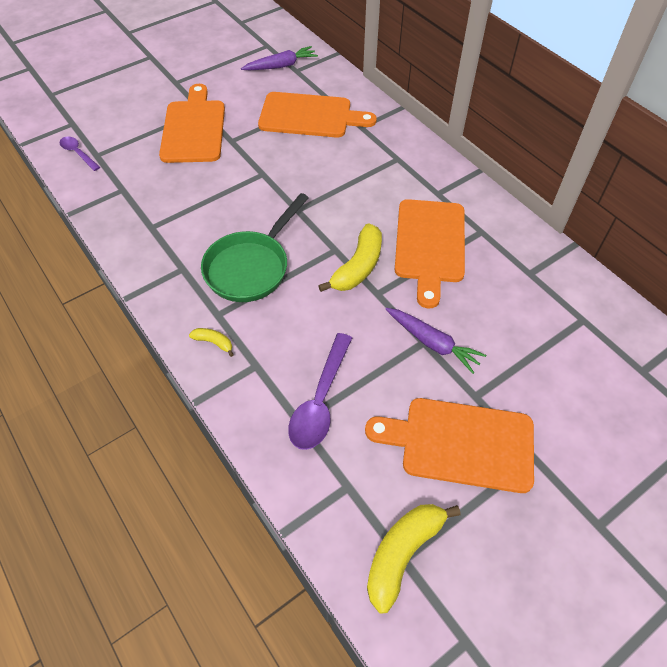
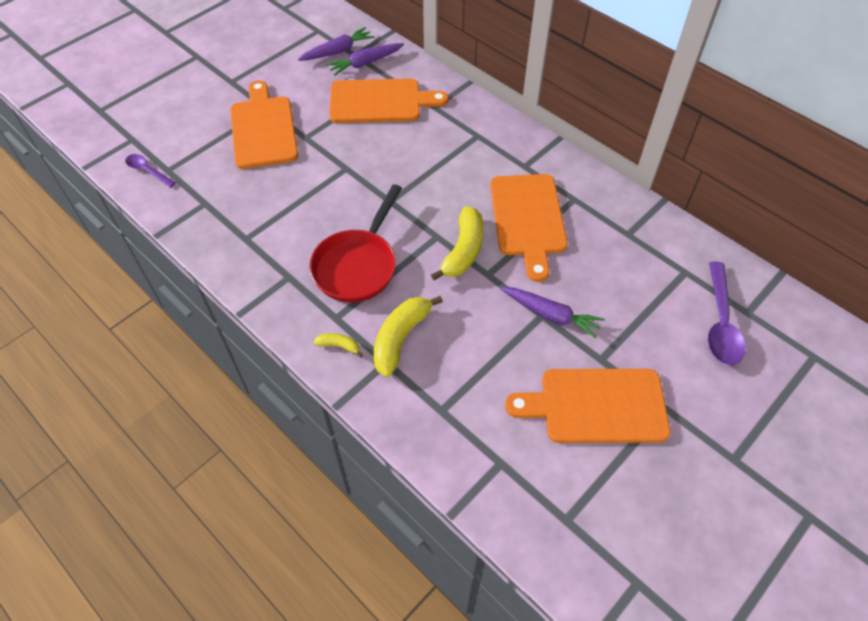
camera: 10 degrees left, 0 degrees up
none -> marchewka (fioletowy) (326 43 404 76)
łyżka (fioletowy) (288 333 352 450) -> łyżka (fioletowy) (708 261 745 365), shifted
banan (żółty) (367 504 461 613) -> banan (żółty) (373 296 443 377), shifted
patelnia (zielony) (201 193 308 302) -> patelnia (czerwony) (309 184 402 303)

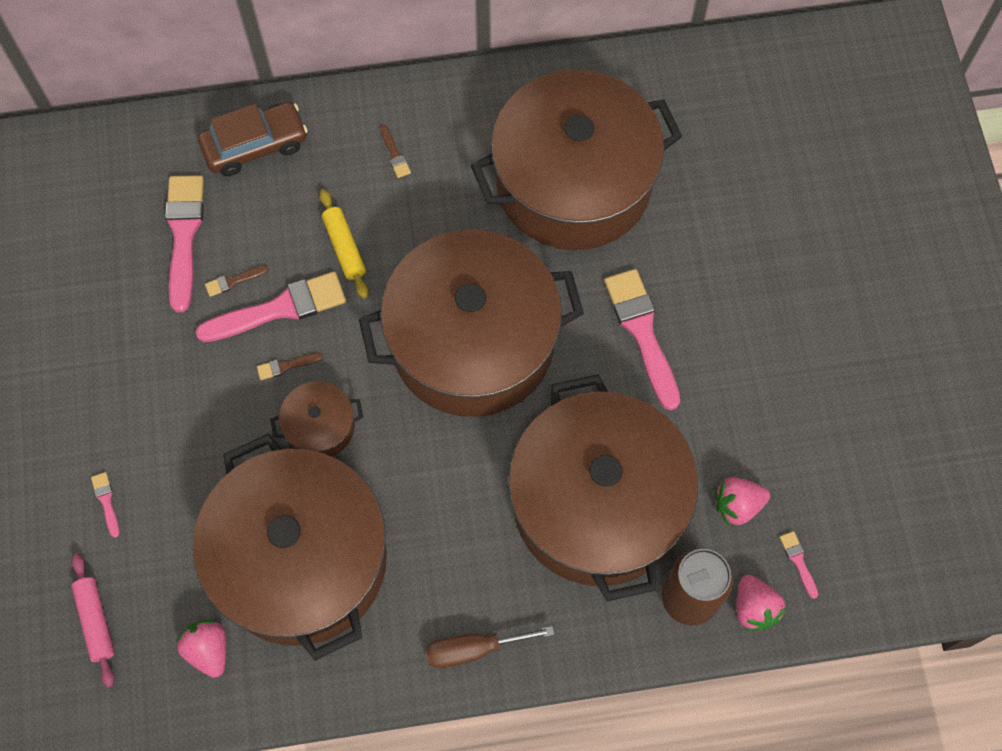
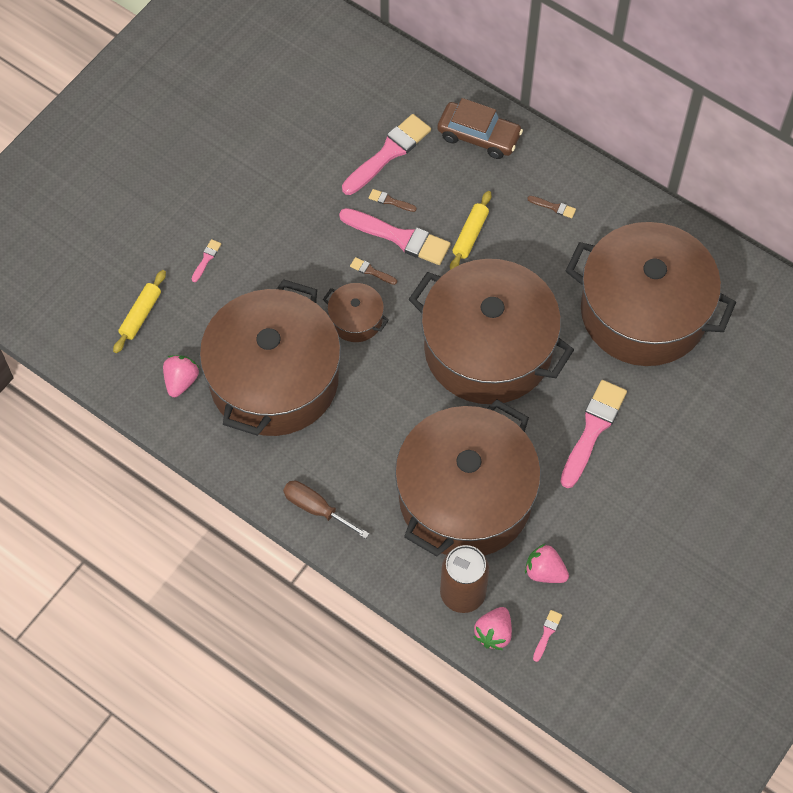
camera: 45 degrees right, 5 degrees down
wałek do ciasta (różowy) (71 553 115 688) -> wałek do ciasta (żółty) (113 270 166 353)
pędzel (brązowy) (380 124 411 178) -> pędzel (brązowy) (527 196 576 218), 90 degrees counterclockwise

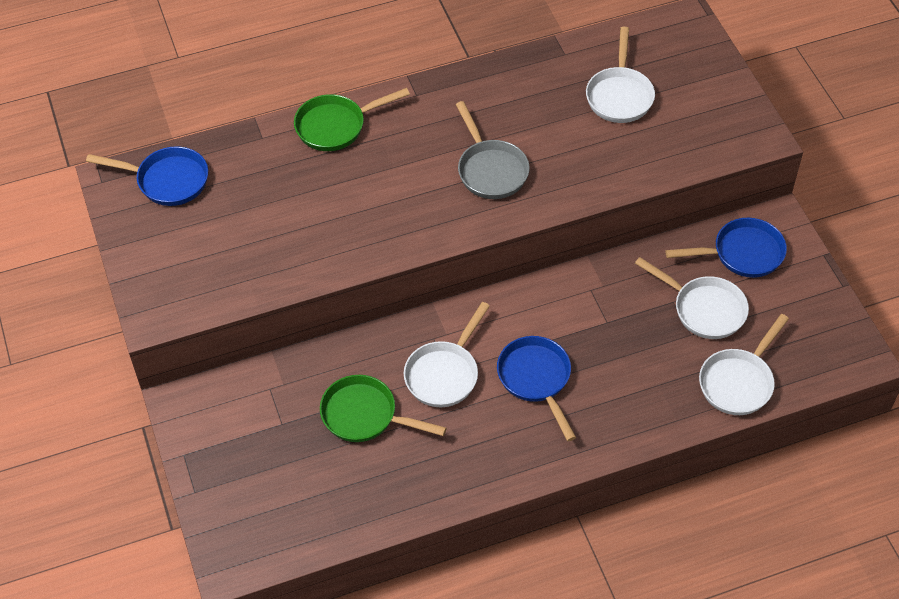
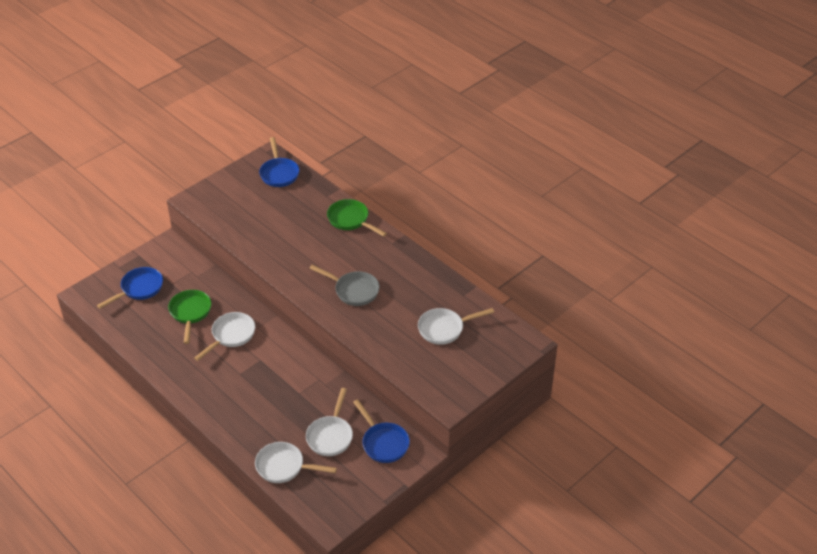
camera: 65 degrees right, 10 degrees down
patelnia (niebieski) (497 336 576 441) -> patelnia (niebieski) (97 267 163 309), shifted
patelnia (biały) (404 302 490 407) -> patelnia (biały) (194 312 255 361), 120 degrees clockwise
patelnia (szary) (456 101 530 199) -> patelnia (szary) (309 265 380 306), 105 degrees counterclockwise

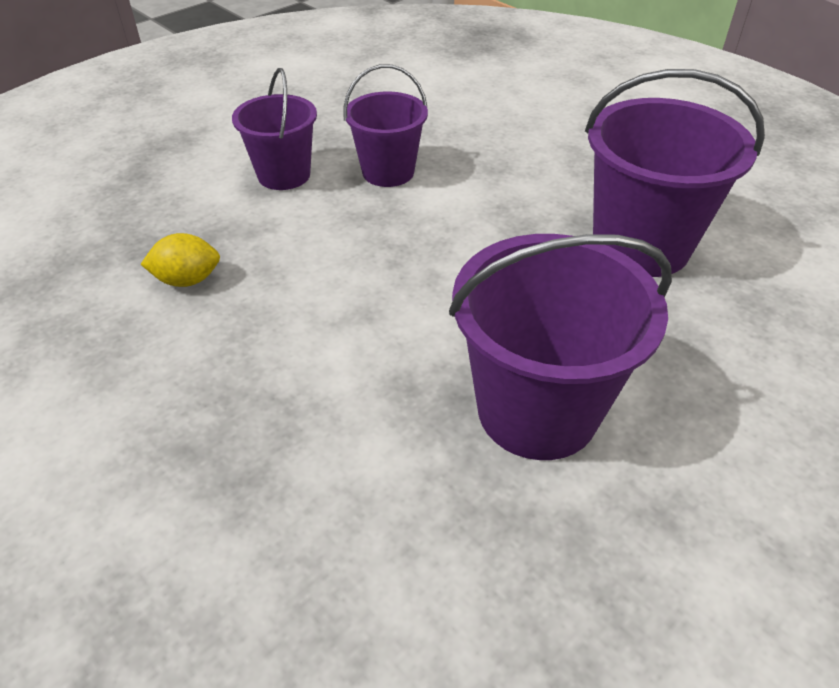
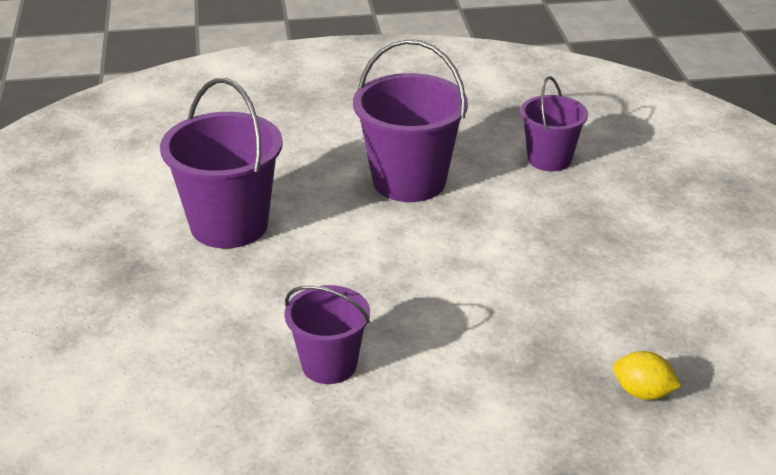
camera: 145 degrees left, 10 degrees down
cytryna (żółty) (141 233 220 287) -> cytryna (żółty) (613 351 681 400), shifted
wiadro (fioletowy) (232 68 317 190) -> wiadro (fioletowy) (520 76 588 171), shifted

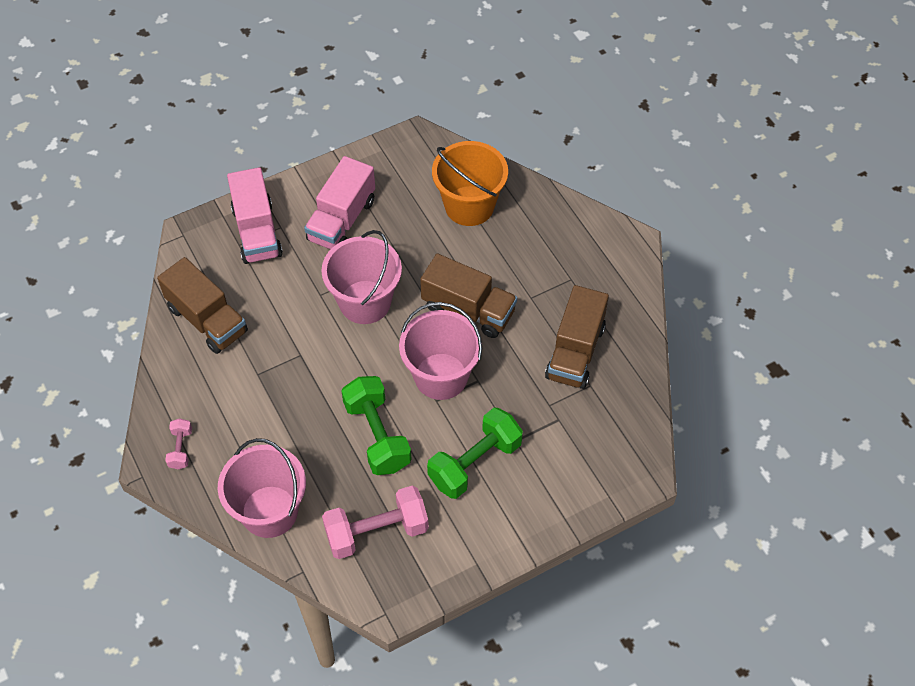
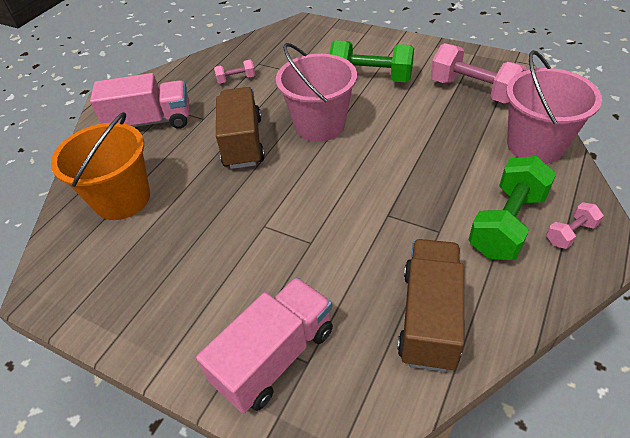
camera: 120 degrees left, 10 degrees down
wiadro (różowy) (321 230 402 324) -> none
ciężarówka (różowy) (304 156 375 250) -> ciężarówka (różowy) (90 73 189 129), shifted
hantel (zielony) (342 376 412 475) -> hantel (zielony) (469 156 556 260), shifted
ciężarówka (brązowy) (545 285 609 389) -> hantel (różowy) (214 60 255 84)

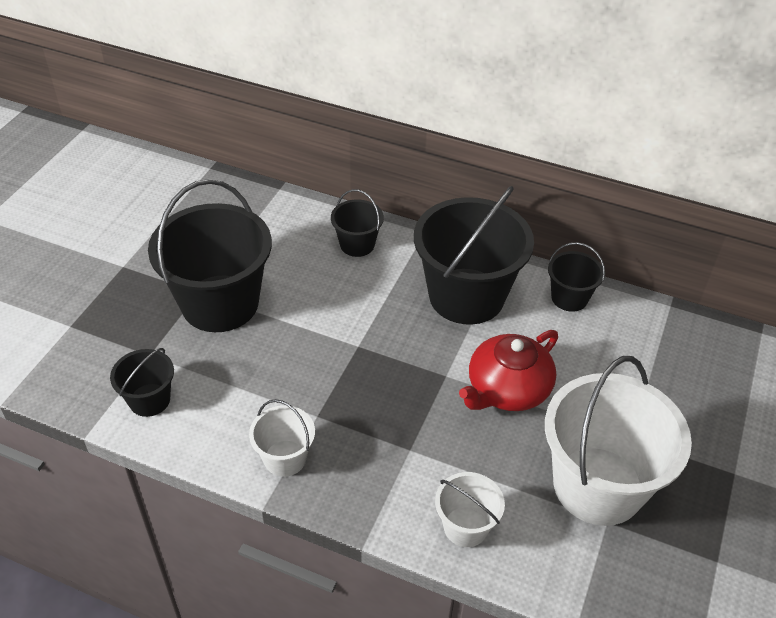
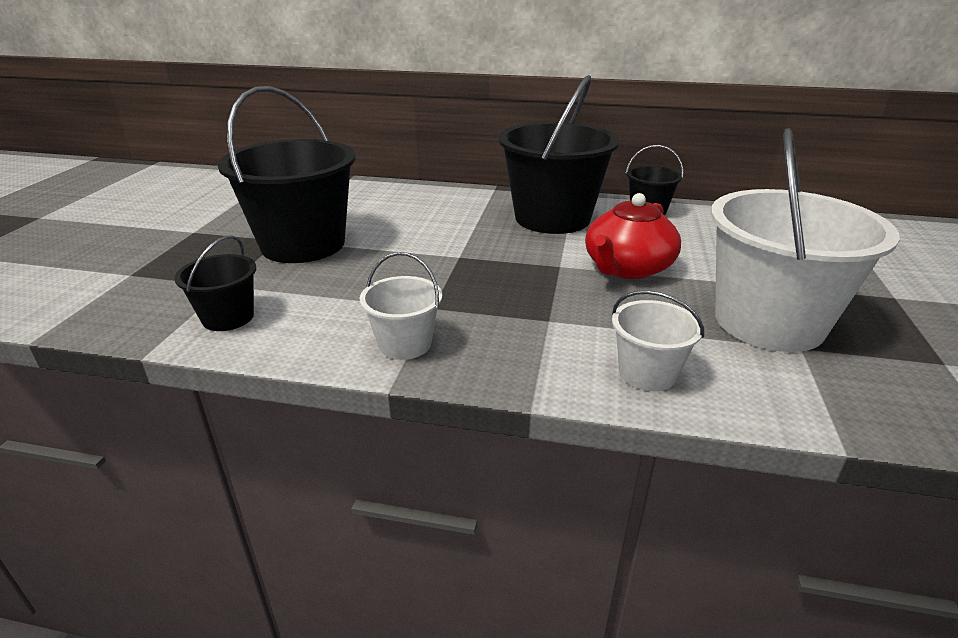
camera: 10 degrees left, 15 degrees down
wiadro (czarny) (331 189 384 257) -> none

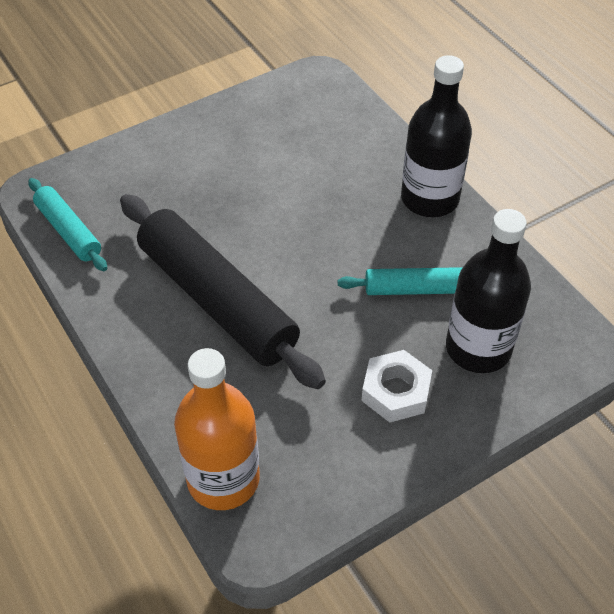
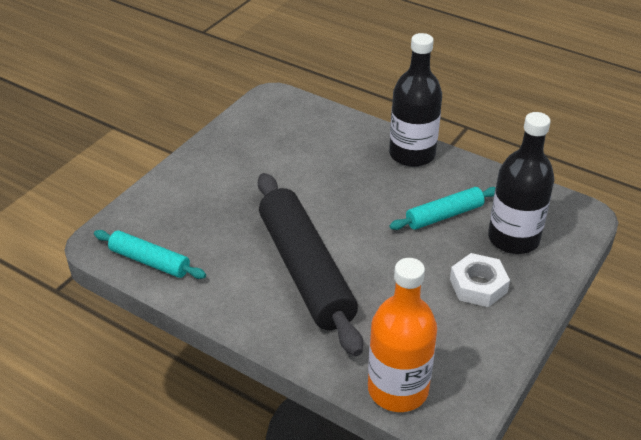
camera: 25 degrees left, 10 degrees down
wałek do ciasta (czarny) (120 194 326 389) -> wałek do ciasta (czarny) (258 173 363 356), 45 degrees clockwise

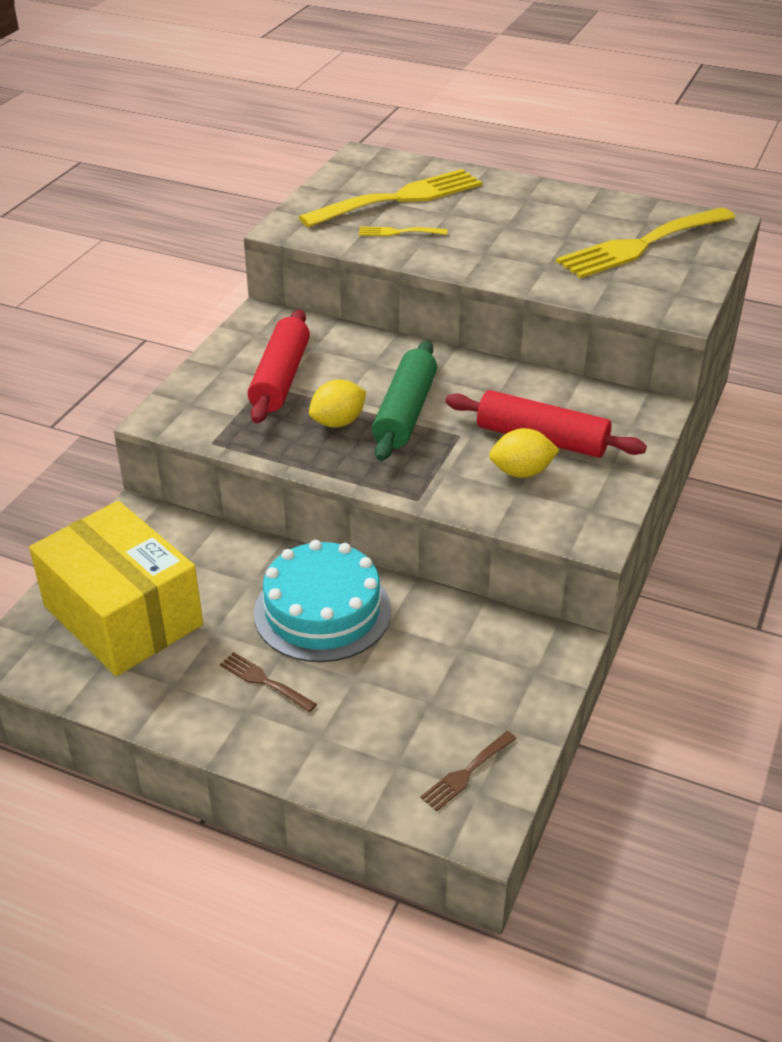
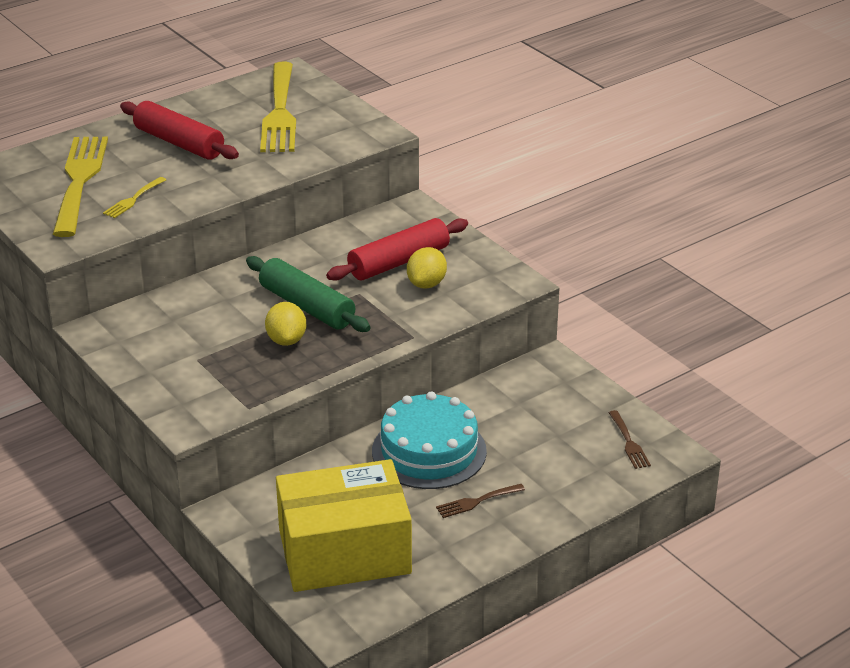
camera: 60 degrees left, 5 degrees down
wałek do ciasta (czerwony) (248 310 310 423) -> wałek do ciasta (czerwony) (120 101 239 160), shifted

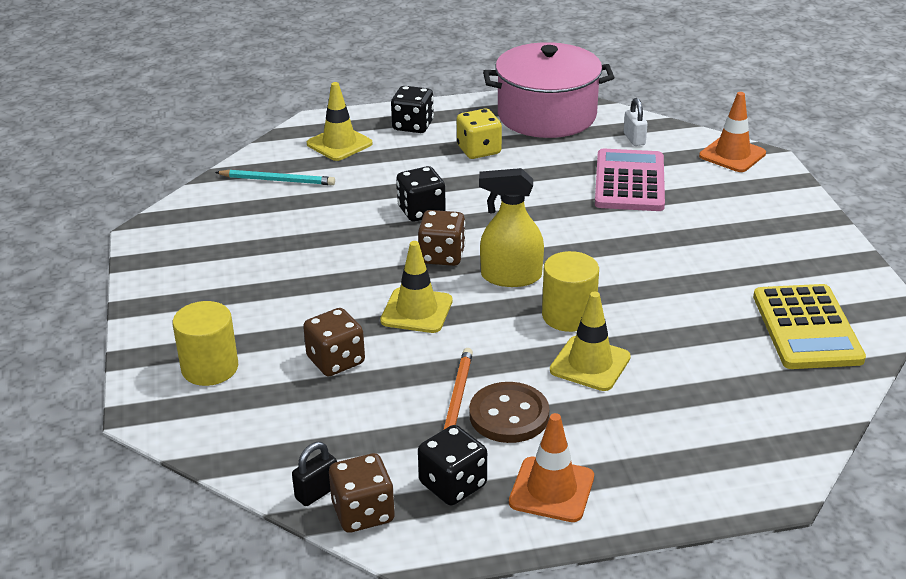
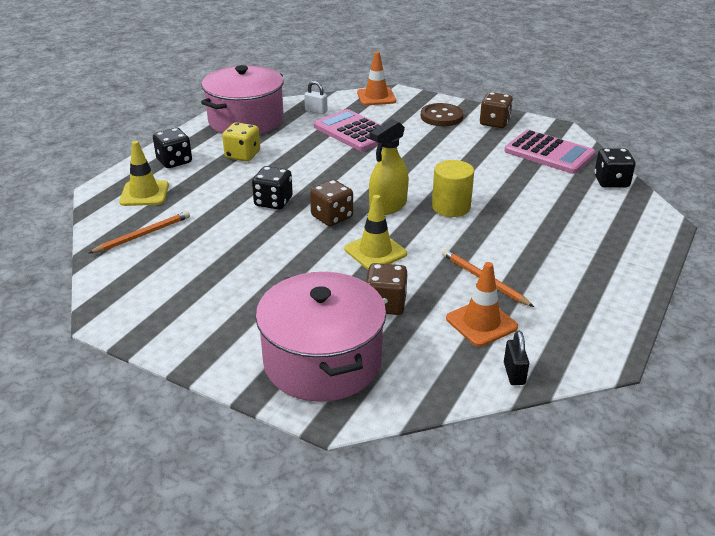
camera: 50 degrees left, 0 degrees up
pachołek (żółty) (550 292 631 391) -> none
kostka do gry (brązowy) (329 453 395 533) -> kostka do gry (brązowy) (480 92 513 128), shifted
kostka do gry (czarny) (418 425 487 505) -> kostka do gry (czarny) (594 148 635 187), shifted
guzik (brązowy) (469 382 549 443) -> guzik (brązowy) (421 103 463 126), shifted
pachołek (pomarańczowy) (509 413 594 522) -> pachołek (pomarańczowy) (446 262 518 347), shifted
walec (żółty) (173 301 238 386) -> garnek (różowy) (256 272 386 402)
ołówek (turkusowy) (215 169 335 185) -> ołówek (pomarańczowy) (89 211 190 253)
kalkulator (żółty) (753 284 866 369) -> kalkulator (różowy) (504 130 595 174)

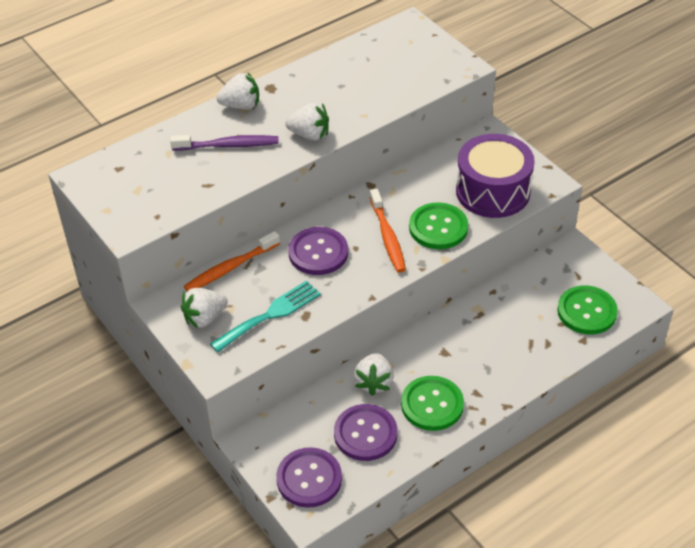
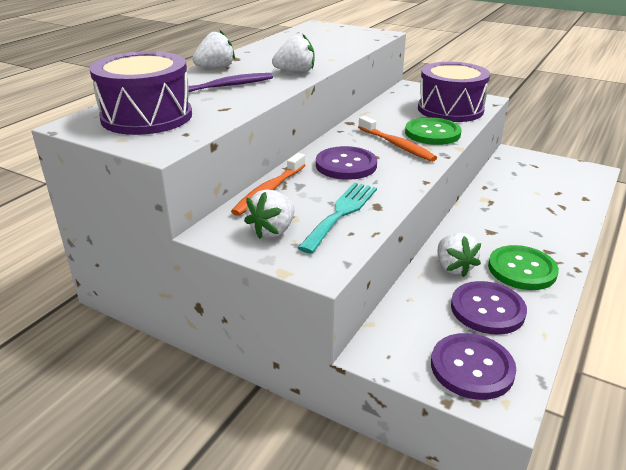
camera: 25 degrees left, 15 degrees down
guzik (zielony) (557 285 618 334) -> none
none -> bęben (fioletowy) (90 51 192 135)

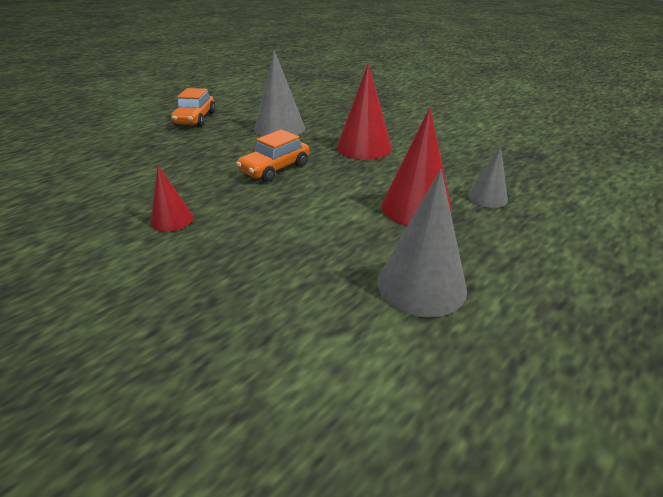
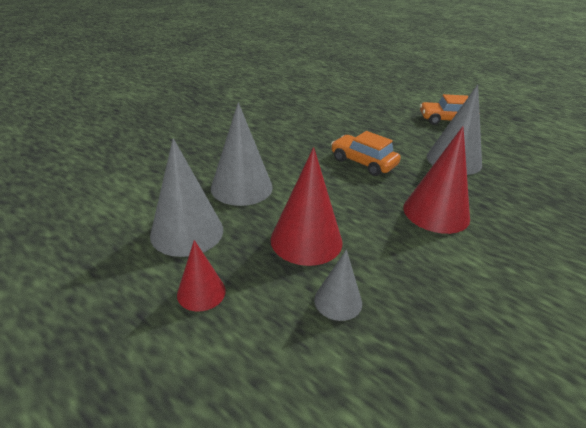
camera: 85 degrees right, 0 degrees up
none -> stożek (szary) (211 102 273 206)
stożek (czerwony) (150 166 193 232) -> stożek (czerwony) (177 240 226 312), shifted

